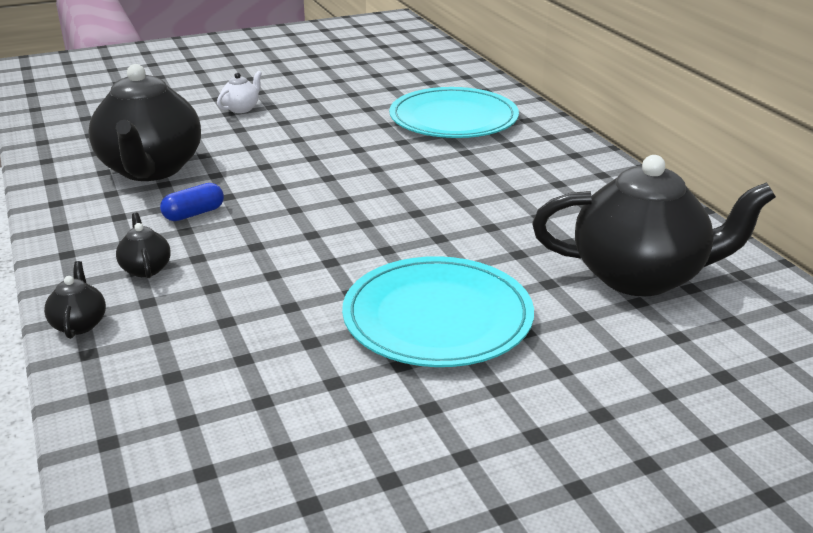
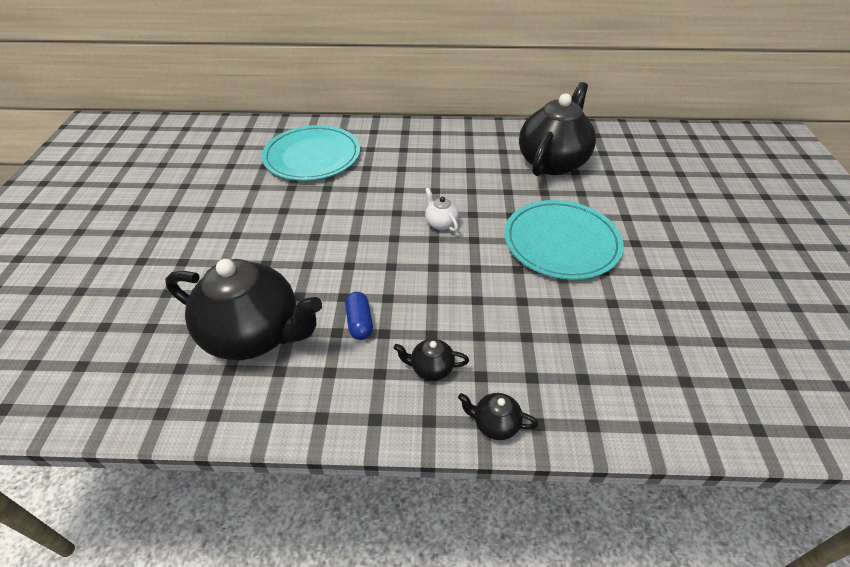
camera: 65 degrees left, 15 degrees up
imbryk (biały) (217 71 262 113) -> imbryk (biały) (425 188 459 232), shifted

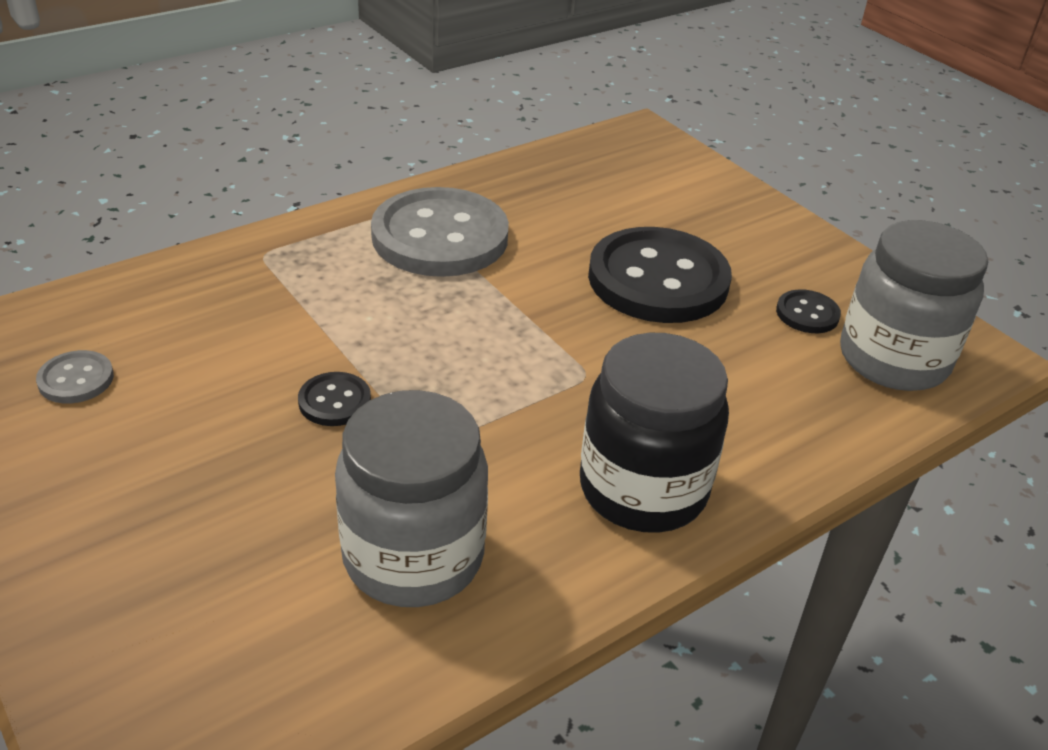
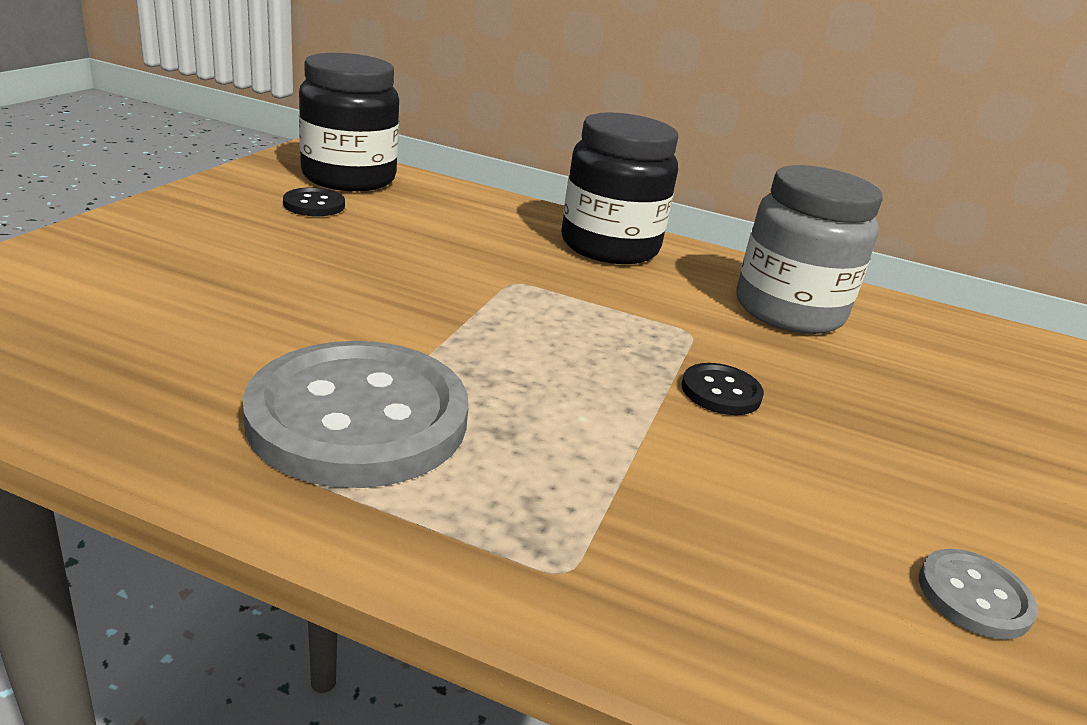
camera: 125 degrees left, 10 degrees down
guzik (czarny) (588 227 732 323) -> none
słoik (szary) (840 220 988 391) -> słoik (czarny) (299 53 399 191)

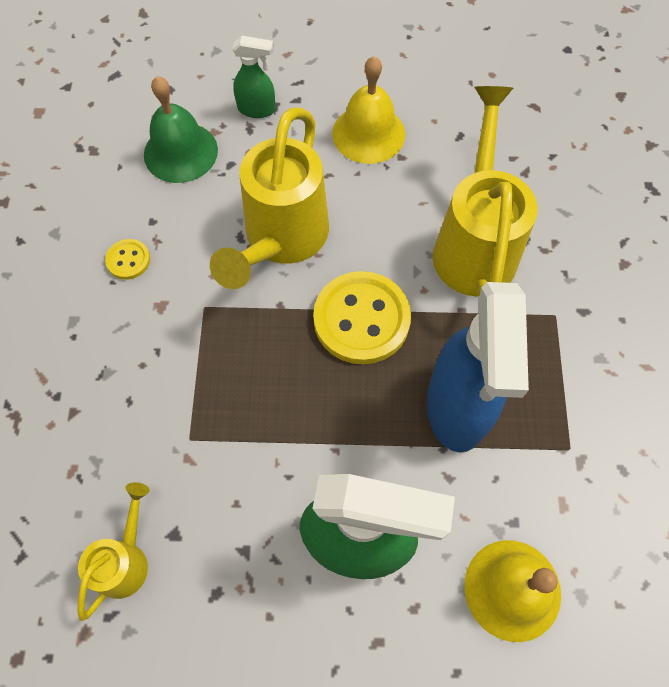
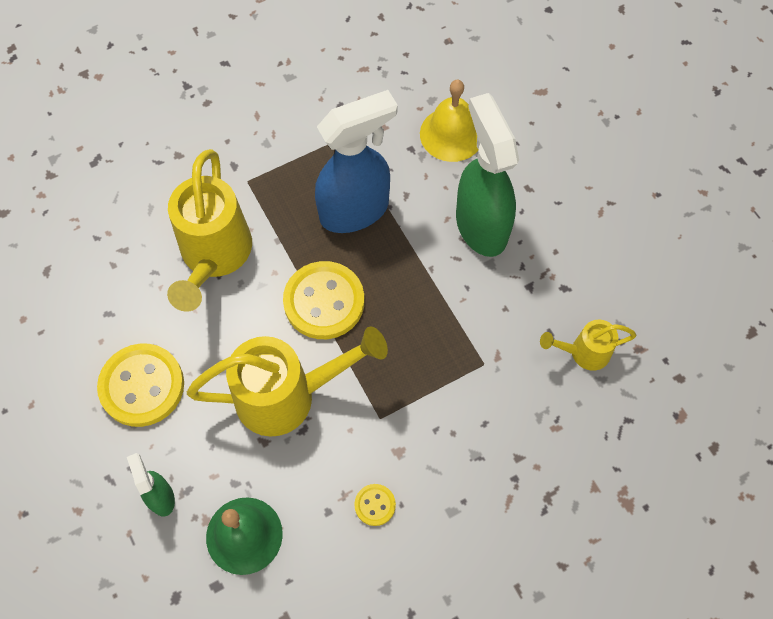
camera: 120 degrees left, 0 degrees up
dzwonek (żółty) (332 56 405 164) -> guzik (żółty) (97 343 184 427)
konewka (żółty) (433 86 538 297) -> konewka (żółty) (167 149 252 312), 60 degrees counterclockwise

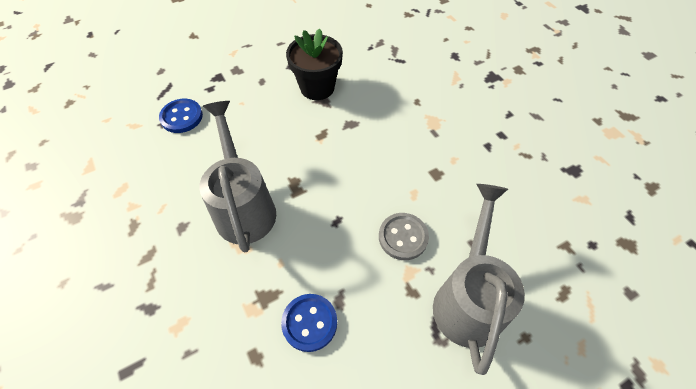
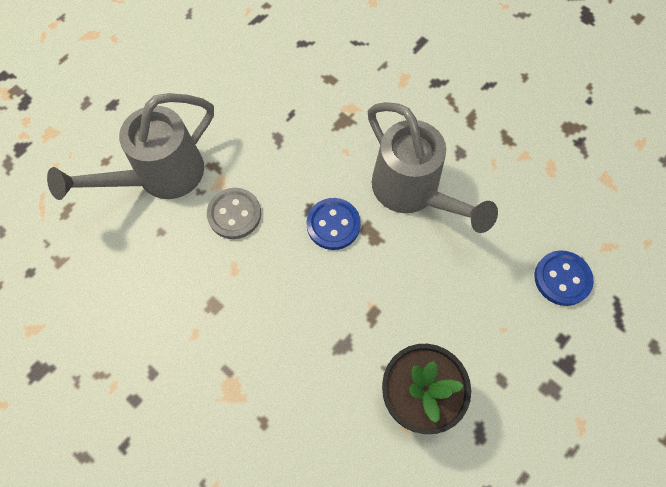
camera: 160 degrees right, 10 degrees up
guzik (niebieski) (281 294 337 352) -> guzik (niebieski) (307 198 361 250), shifted
konewka (szary) (433 184 525 375) -> konewka (szary) (47 93 214 200), 60 degrees clockwise

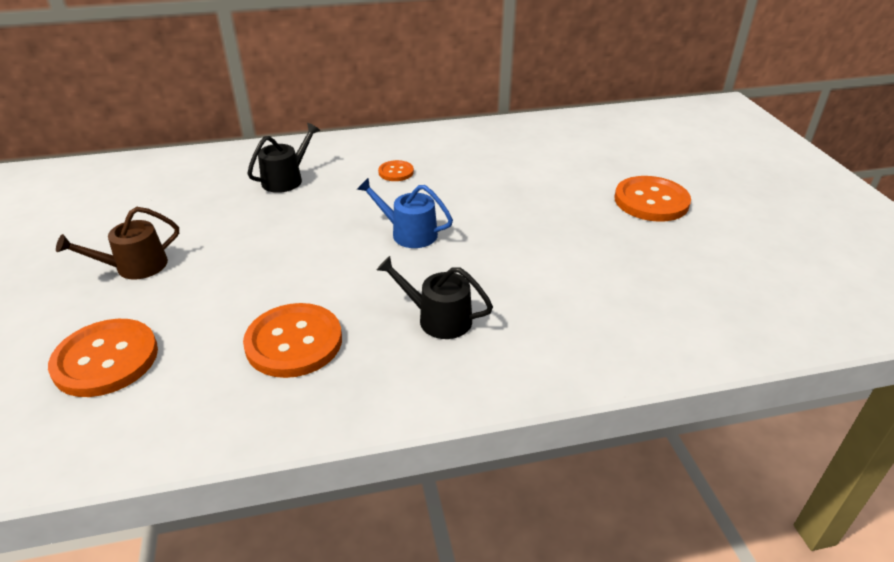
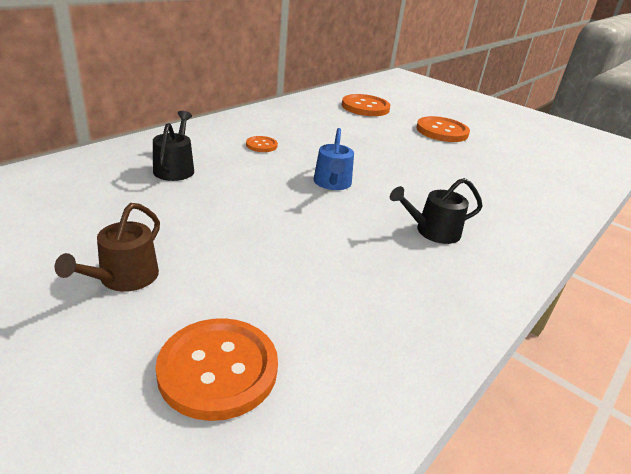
camera: 40 degrees left, 5 degrees down
guzik (pomarańczowy) (243 303 342 378) -> guzik (pomarańczowy) (342 94 390 116), shifted
konewka (niebieski) (357 178 453 248) -> konewka (niebieski) (314 128 354 190), 75 degrees counterclockwise

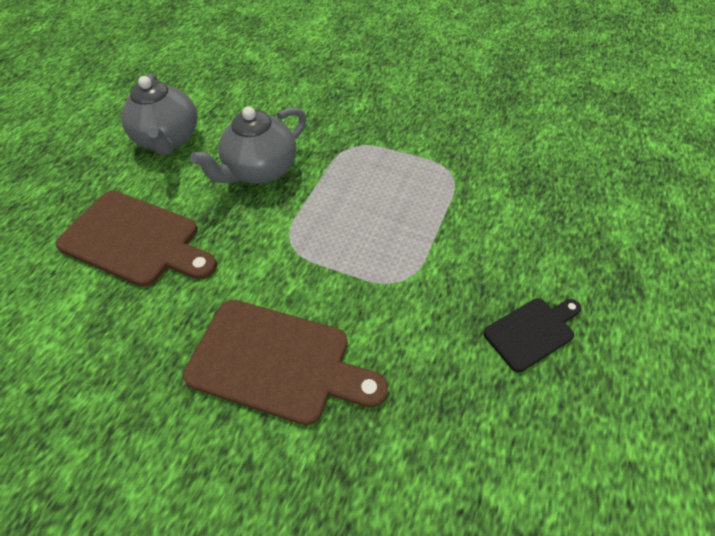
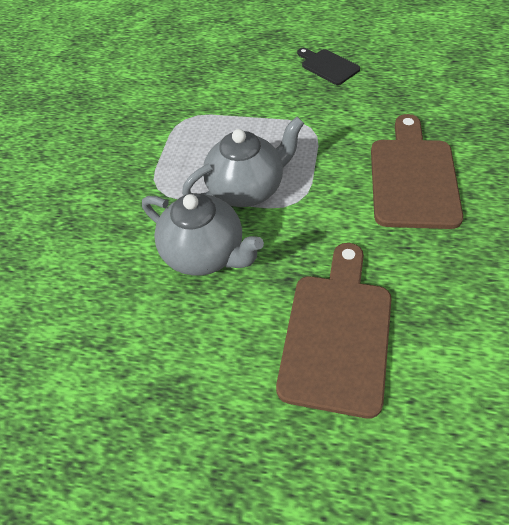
camera: 100 degrees left, 0 degrees up
imbryk (szary) (121 73 197 156) -> imbryk (szary) (182 117 304 207), shifted

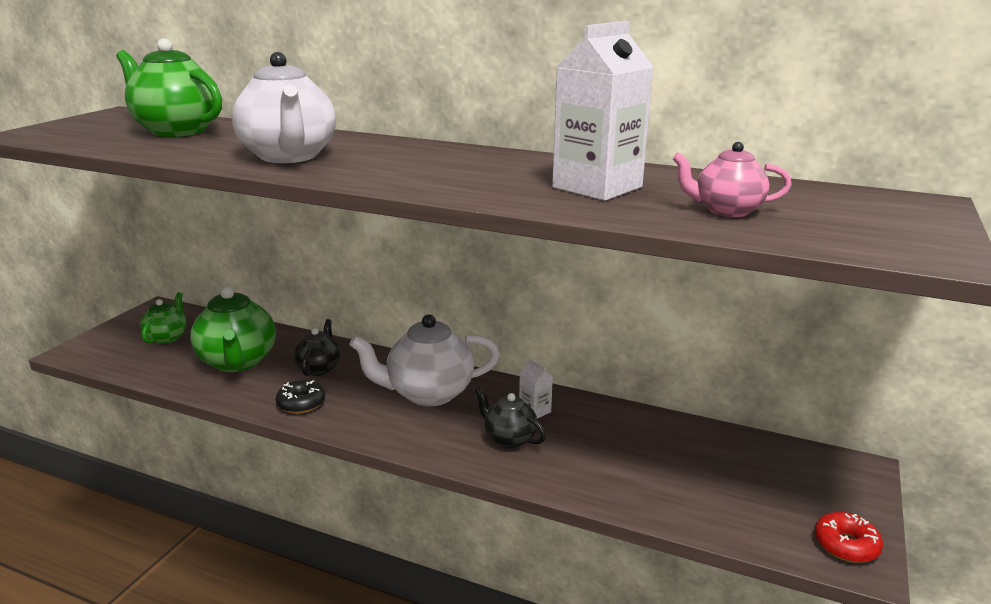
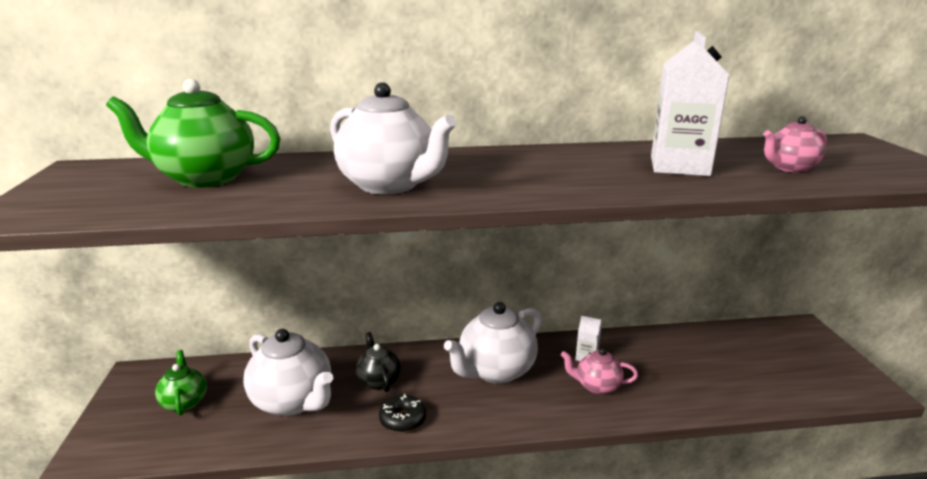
camera: 30 degrees left, 0 degrees up
donut (czerwony) (814 512 883 563) -> none
imbryk (zielony) (190 286 276 372) -> imbryk (biały) (243 329 333 416)
imbryk (czarny) (475 386 546 448) -> imbryk (różowy) (561 348 638 395)

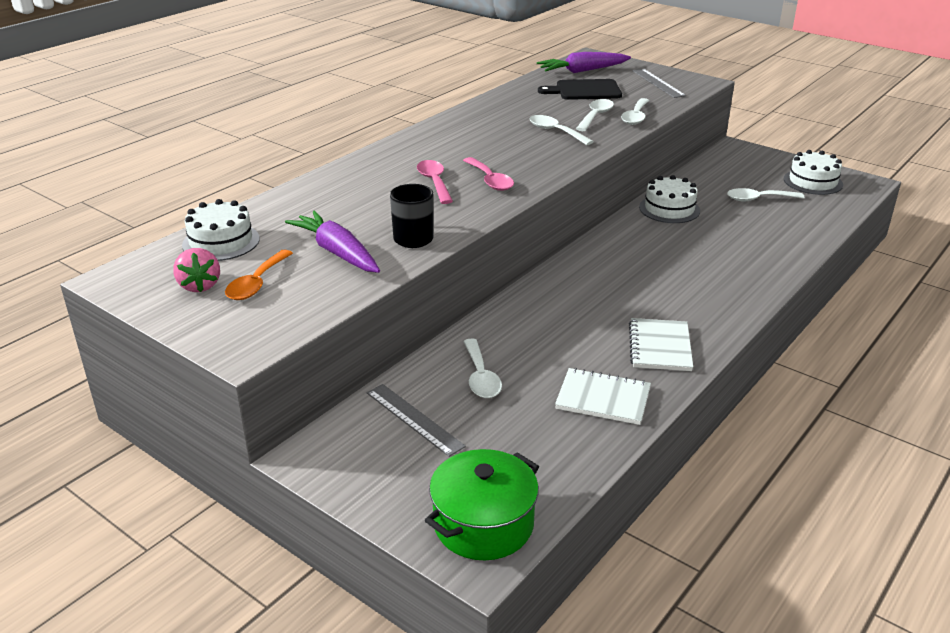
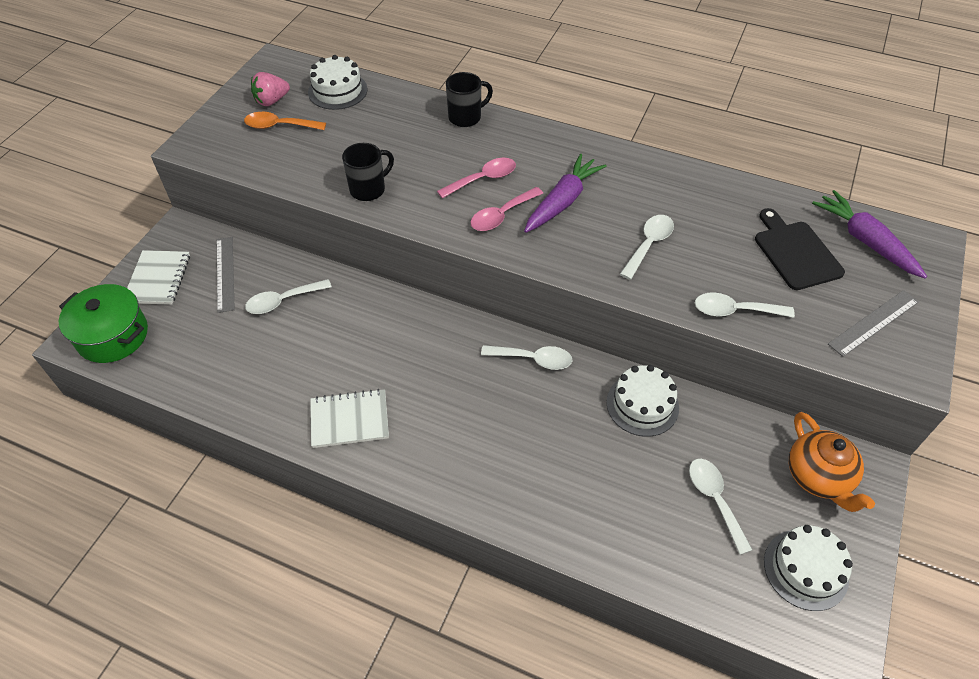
camera: 75 degrees right, 20 degrees up
none -> kubek (czarny) (446 72 493 127)
none -> imbryk (pomarańczowy) (789 412 875 512)
marchewka (fioletowy) (285 211 380 273) -> marchewka (fioletowy) (524 154 607 233), shifted
zeszyt (biały) (555 368 651 425) -> zeszyt (biały) (127 250 190 305), shifted
łyżka (biały) (576 99 614 131) -> łyżka (biały) (481 345 572 370), shifted
linijka (szary) (366 384 466 457) -> linijka (szary) (217 237 235 313), 45 degrees counterclockwise

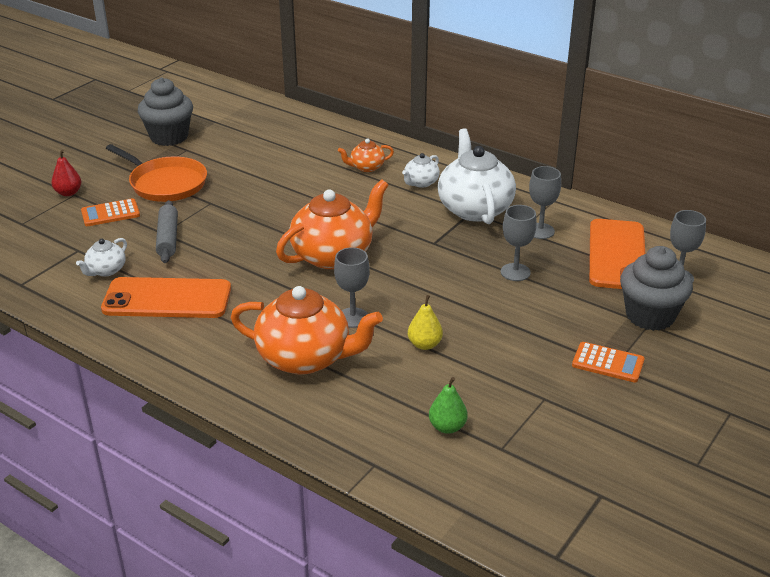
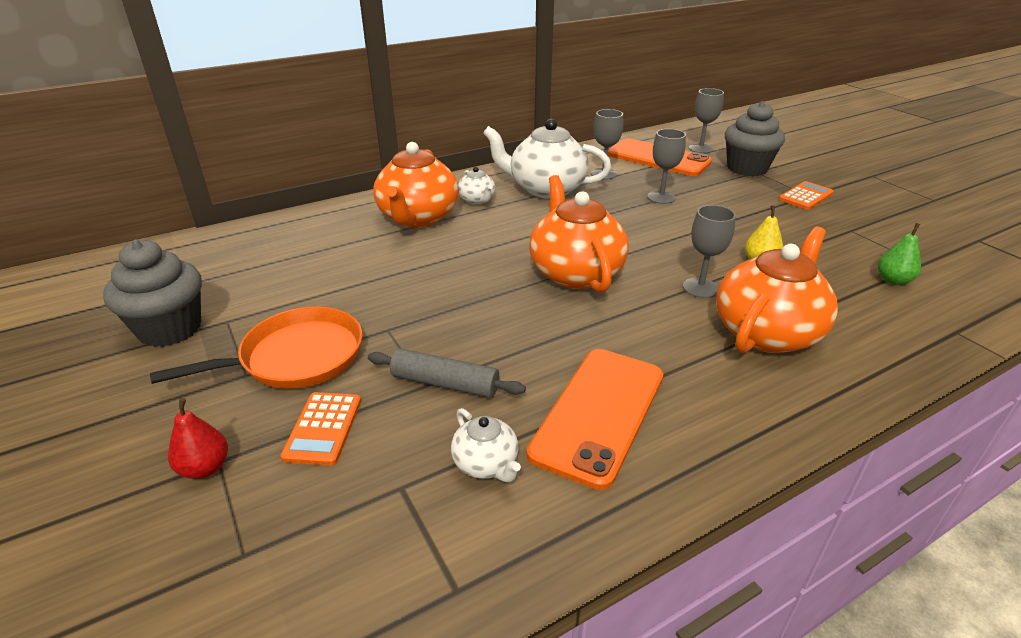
camera: 65 degrees left, 0 degrees up
imbryk (pomarańczowy) (338 139 394 172) -> imbryk (pomarańczowy) (373 142 459 228), x2.10

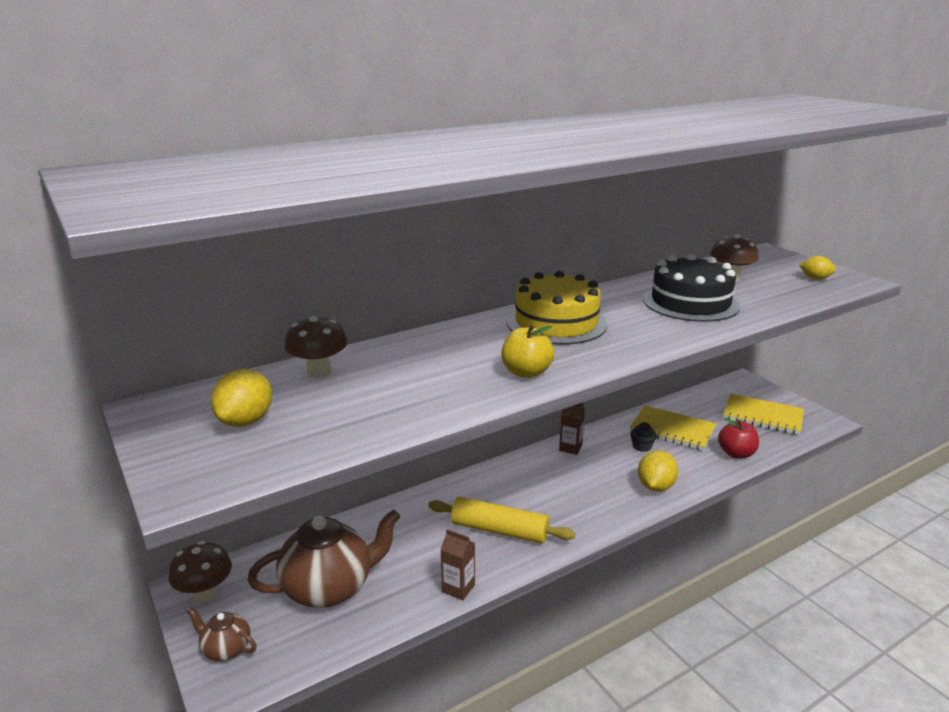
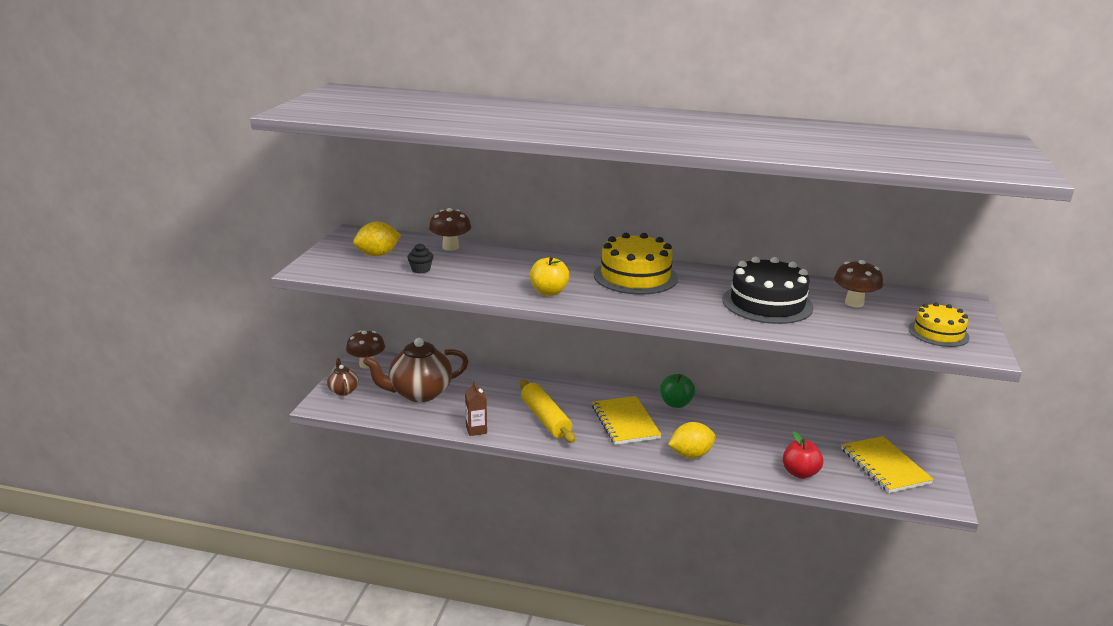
camera: 45 degrees right, 0 degrees up
zeszyt (żółty) (630 405 716 451) -> zeszyt (żółty) (592 396 662 445), shifted
muffinka (czarny) (630 422 657 452) -> muffinka (czarny) (407 243 433 273), shifted
karton mleka (brązowy) (559 403 585 455) -> jabłko (zielony) (660 374 695 408)
cytryna (żółty) (799 256 836 280) -> tort (żółty) (908 302 970 347)
imbryk (brązowy) (248 509 401 608) -> imbryk (brązowy) (363 338 469 402), 135 degrees clockwise

